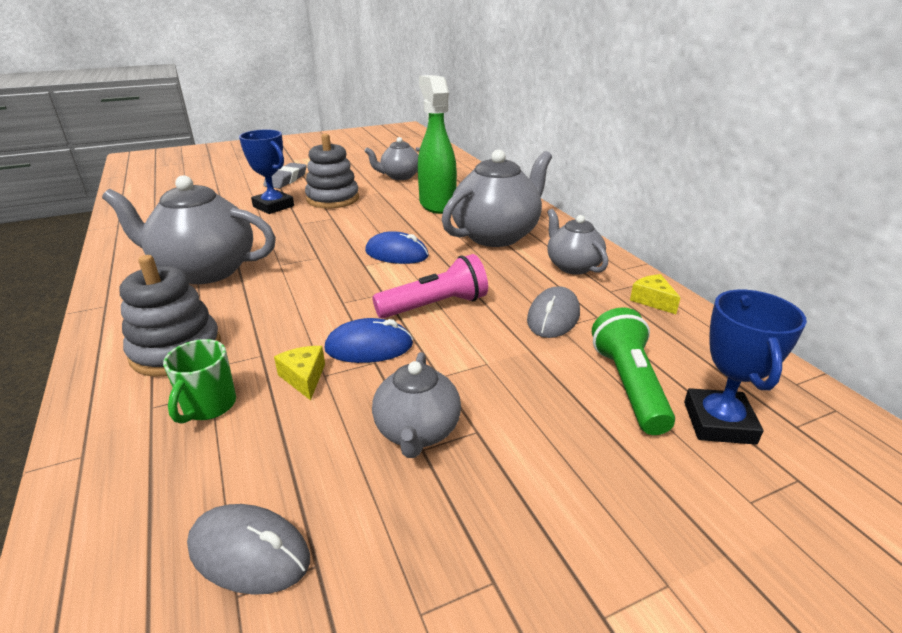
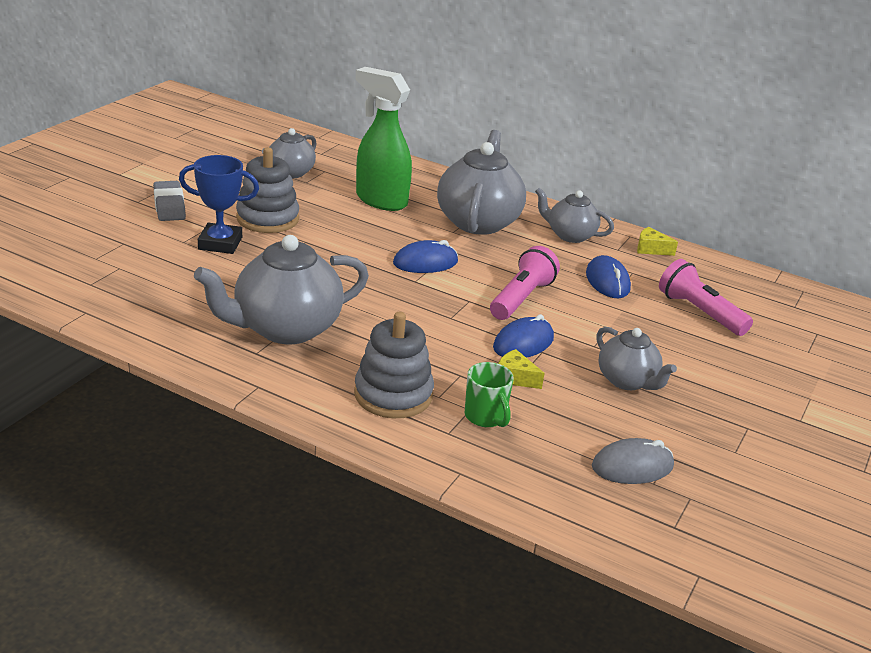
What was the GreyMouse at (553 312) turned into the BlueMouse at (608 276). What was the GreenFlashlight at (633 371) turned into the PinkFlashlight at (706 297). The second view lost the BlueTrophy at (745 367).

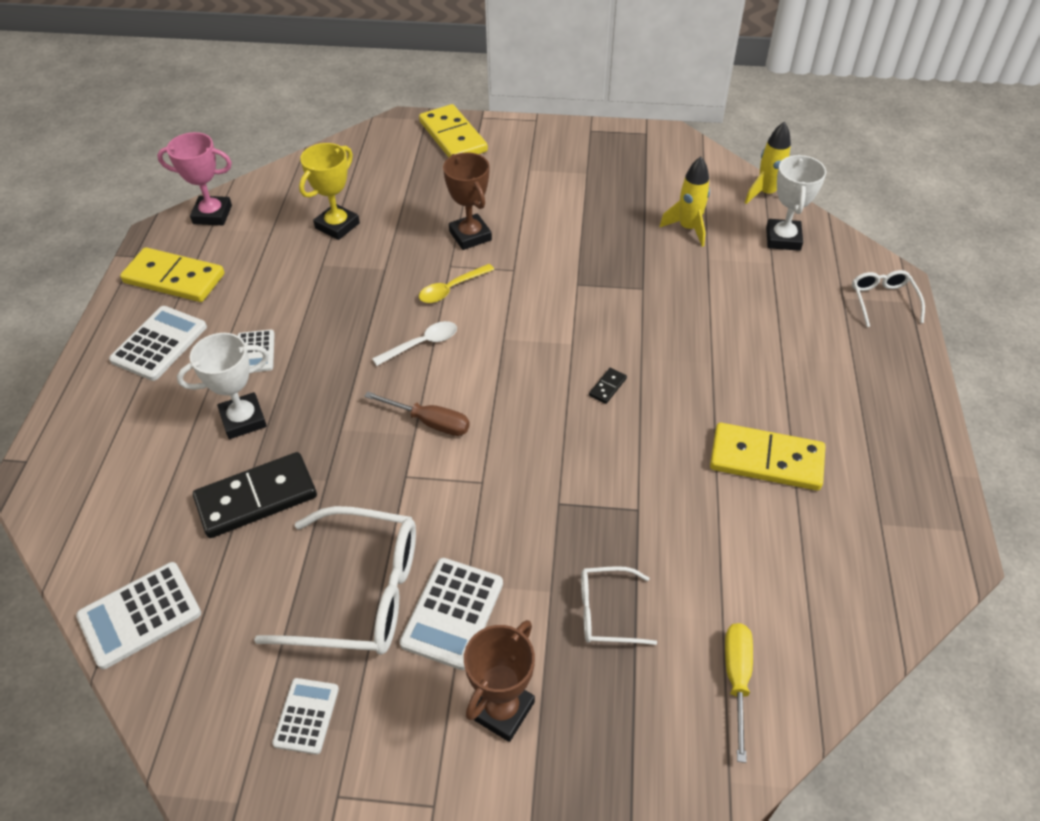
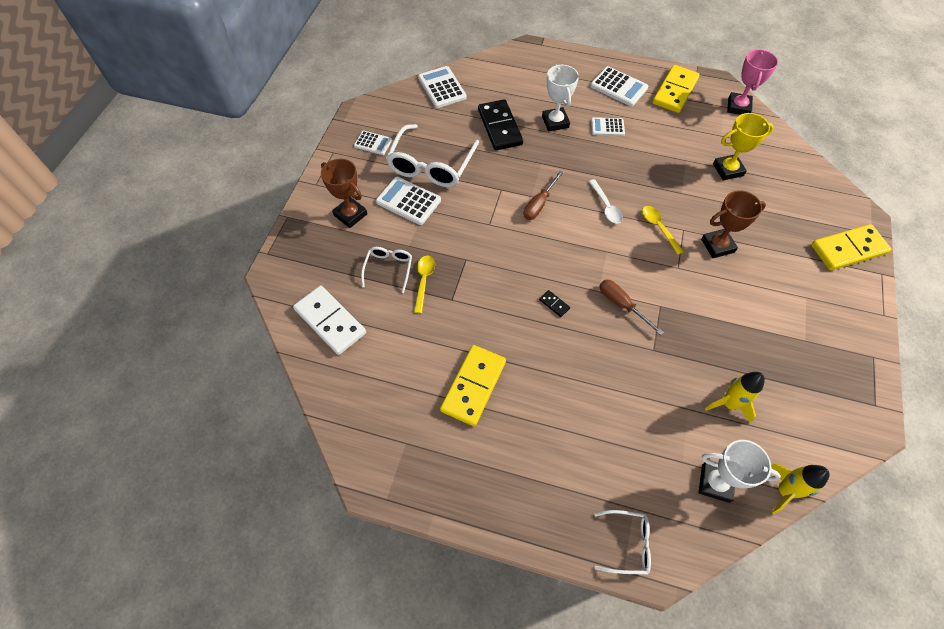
Where the YellowScrewdriver stood at (739 693), the WhiteDomino came to stand at (329 320). The second view gained the YellowSpoon at (424 284). The second view gained the BrownScrewdriver at (631 307). The YellowTrophy at (329 191) ended up facing another way, 60 degrees counterclockwise from before.

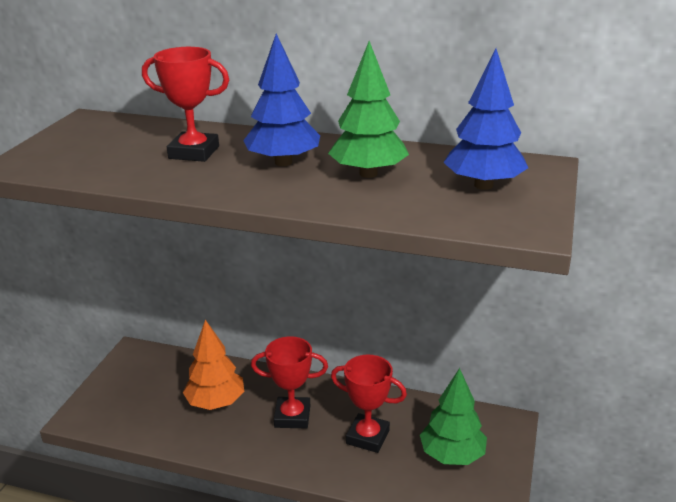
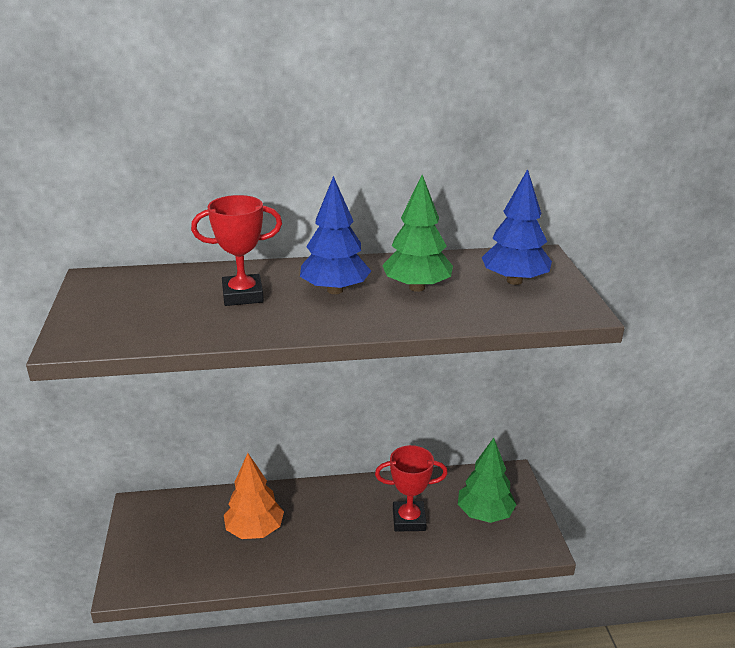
The second view lost the RedTrophy at (289 382).

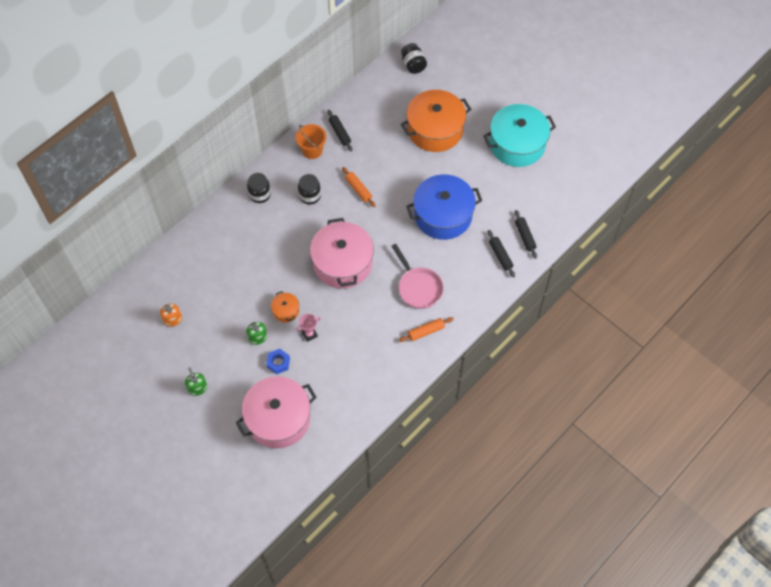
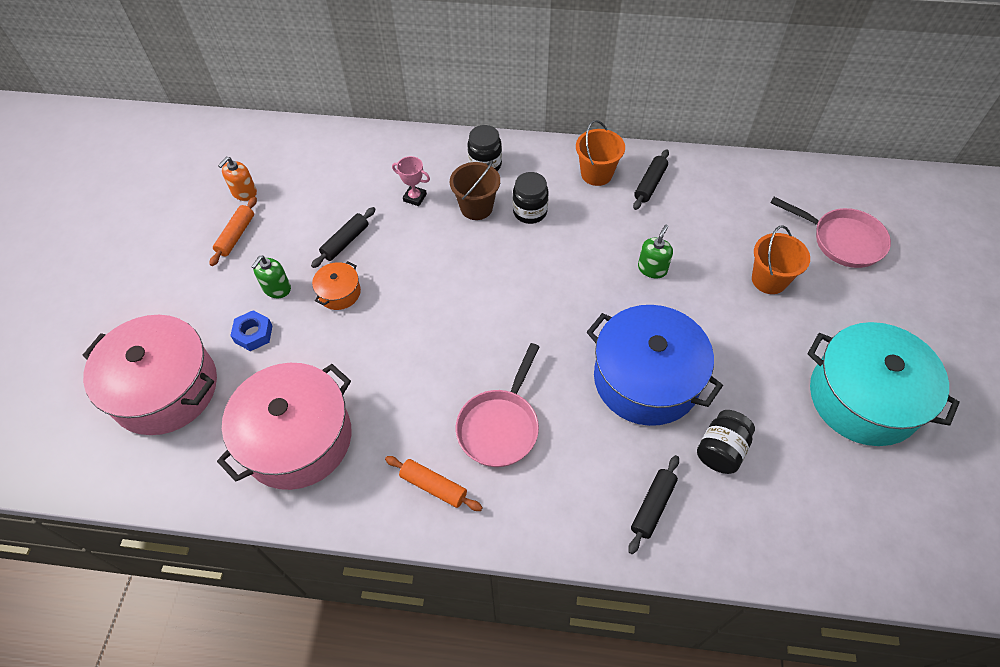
The OrangeRollingPin ended up elsewhere, having gone from (358 187) to (233 231). The PinkPot ended up elsewhere, having gone from (342 253) to (284 426). The BlackRollingPin ended up elsewhere, having gone from (525 234) to (343 237). The PinkTrophy ended up elsewhere, having gone from (308 328) to (411 181). The second view gained the BrownBucket at (475 190). The GreenSoapDispenser ended up elsewhere, having gone from (196 381) to (655 251). The BlackJar ended up elsewhere, having gone from (414 58) to (726 442). Where the OrangePot stood at (436 121), the OrangeBucket came to stand at (781 259). The second view gained the PinkPan at (830 232).

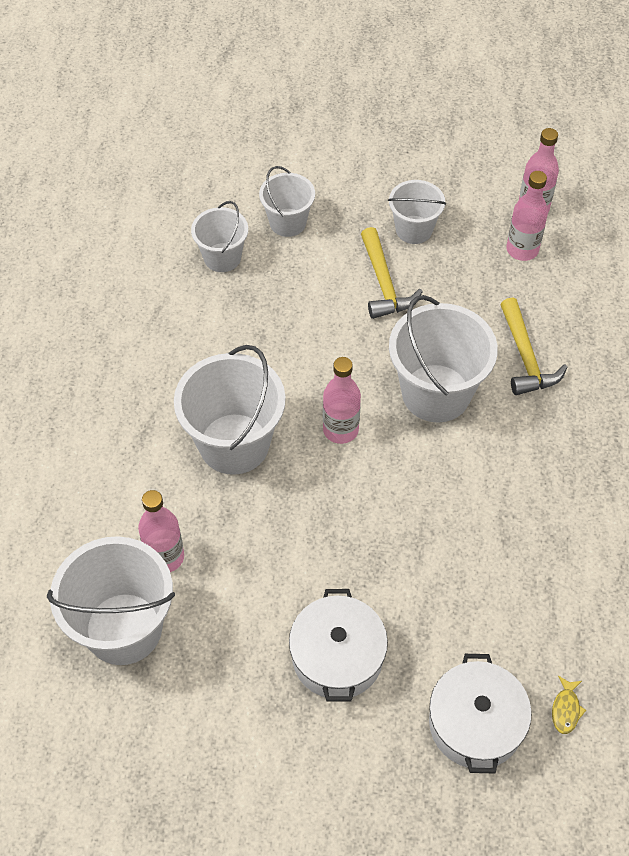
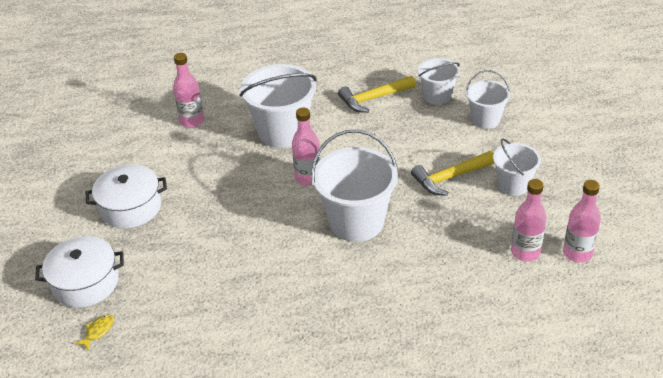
The YellowFish at (569 705) ended up facing another way, 120 degrees clockwise from before. The YellowHammer ended up elsewhere, having gone from (533 346) to (377 94). The second view lost the WhiteBucket at (111 600).

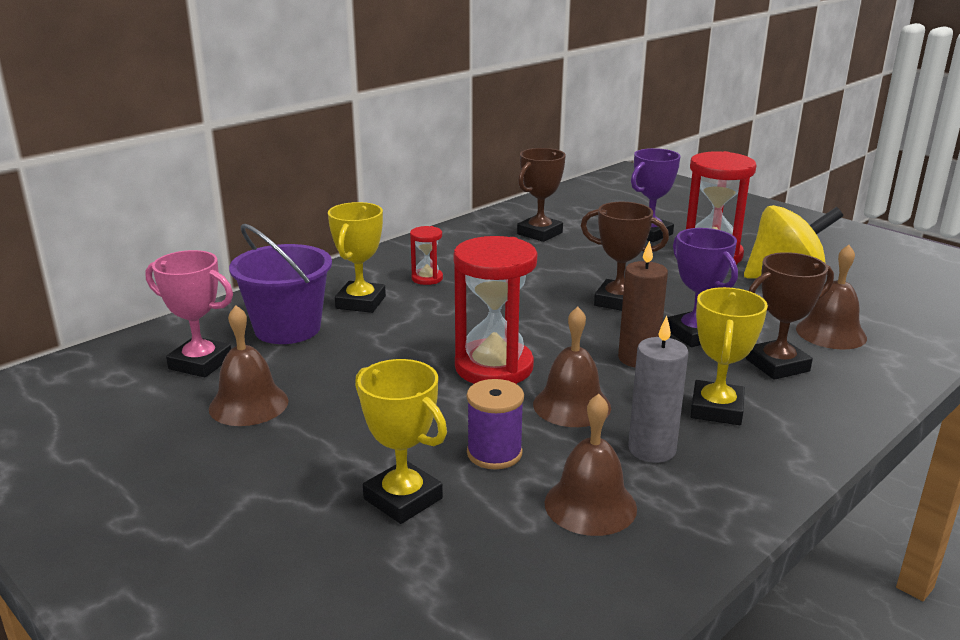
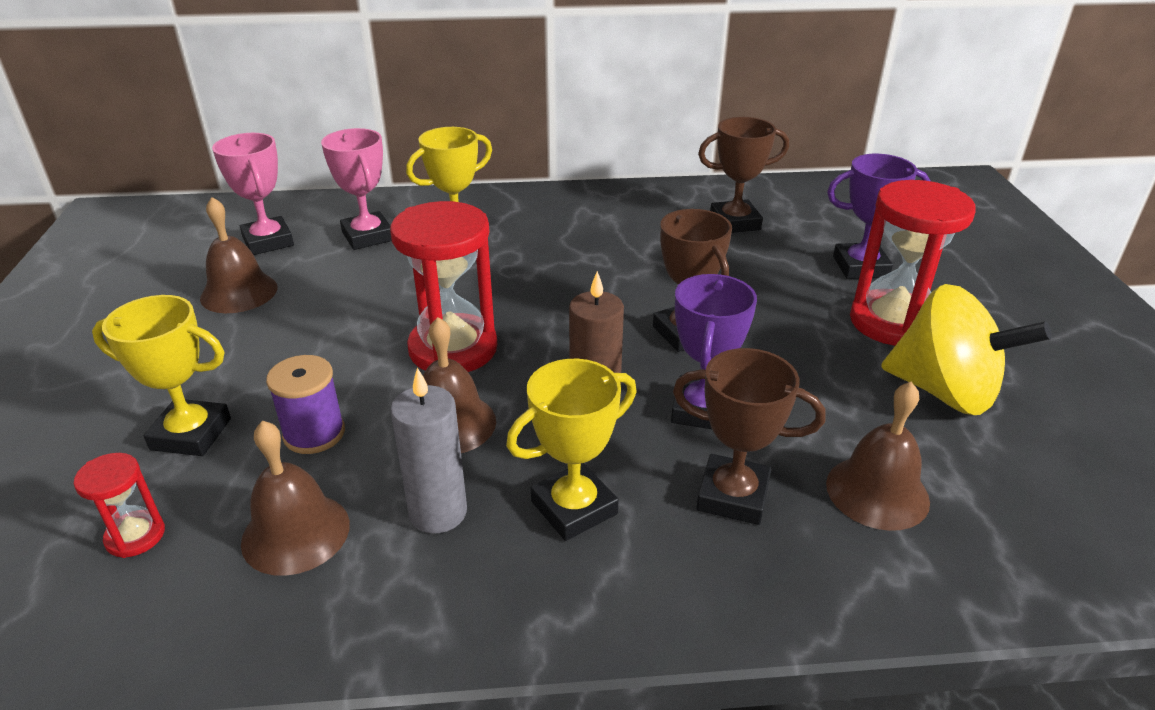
The RedHourglass ended up elsewhere, having gone from (426 255) to (119 505). The YellowTrophy at (401 441) ended up facing another way, 75 degrees counterclockwise from before. Where the PurpleBucket stood at (280 284), the PinkTrophy came to stand at (356 189).

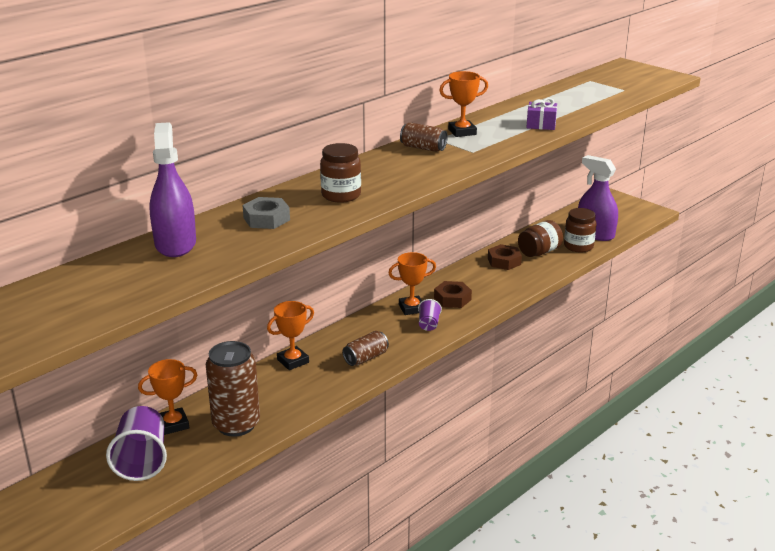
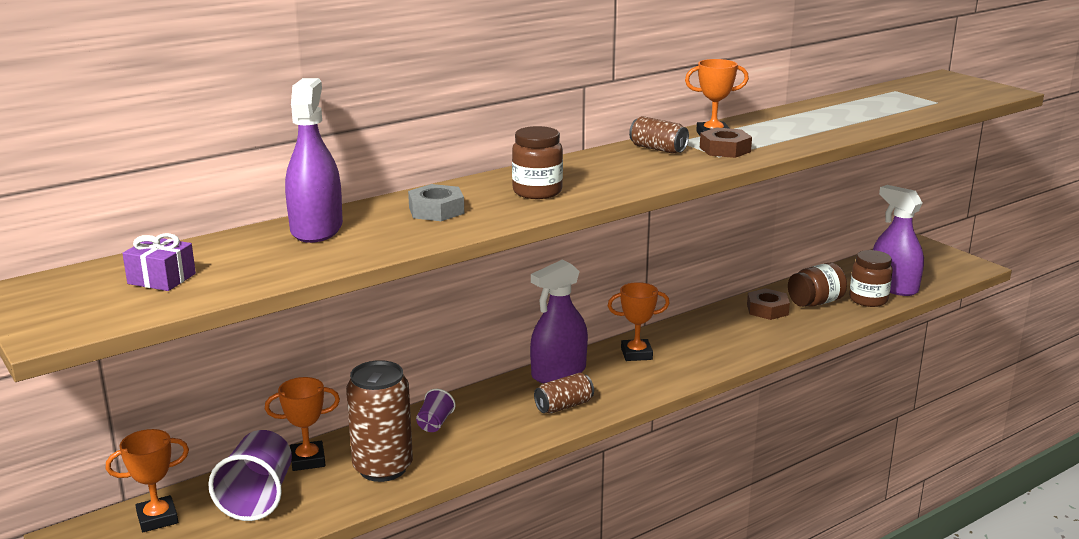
The OrangeTrophy ended up elsewhere, having gone from (290 335) to (147 480). The PurpleGift ended up elsewhere, having gone from (541 114) to (159 262). The PurpleCup ended up elsewhere, having gone from (430 315) to (436 410). The second view gained the PurpleSprayBottle at (559 321). The BrownNut ended up elsewhere, having gone from (453 294) to (726 142).

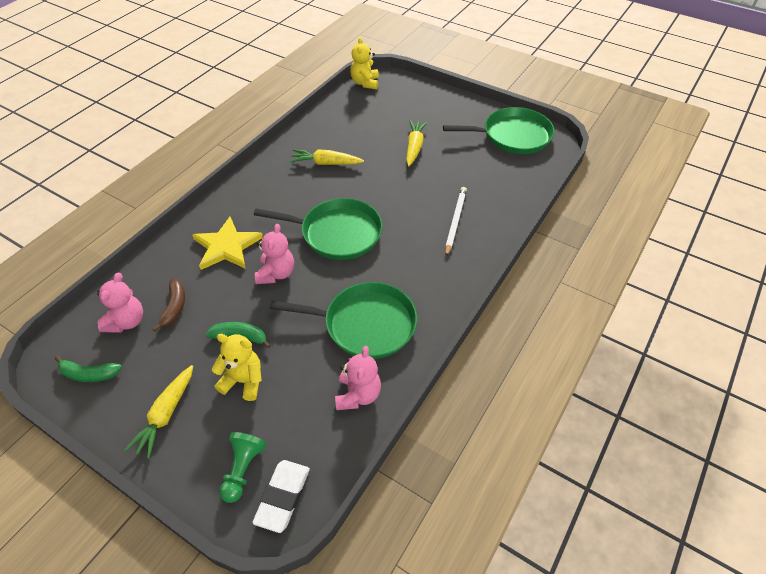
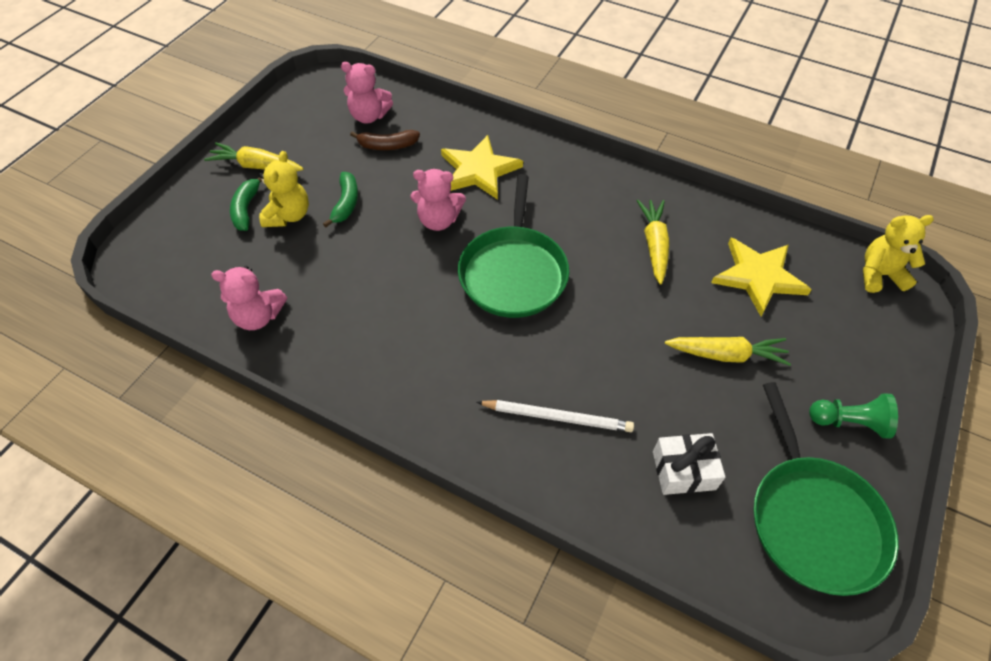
The GreenBanana ended up elsewhere, having gone from (88 369) to (246 204). The second view gained the WhiteGift at (689 464). The second view gained the YellowStar at (761 277). The GreenPawn ended up elsewhere, having gone from (243 467) to (853 416). The second view lost the WhiteEraser at (281 496). The second view lost the GreenPan at (343 320).

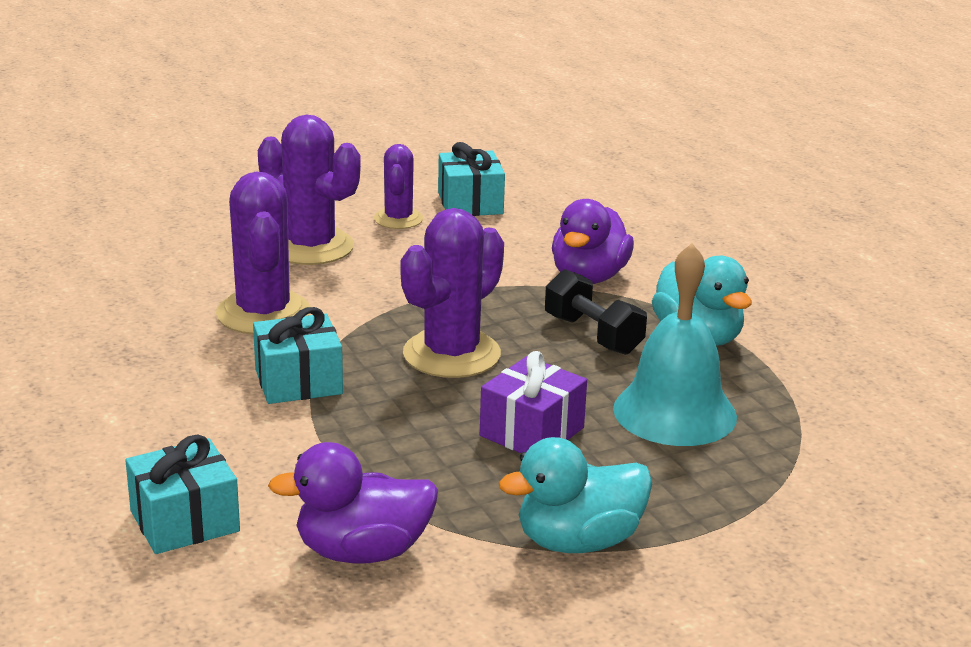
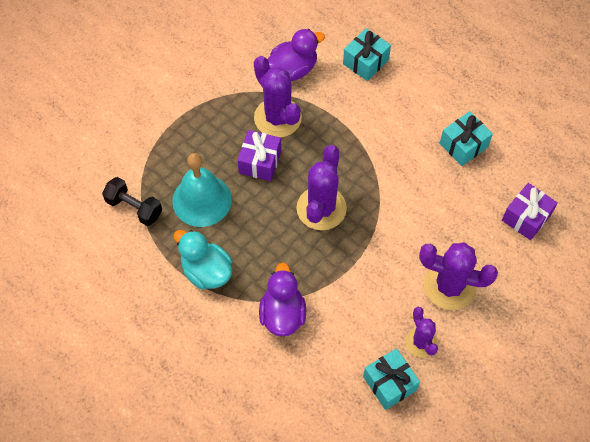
The BlackDumbbell ended up elsewhere, having gone from (596 312) to (132 201). The PurpleCactus ended up elsewhere, having gone from (263 253) to (278 97). The TurquoiseGift ended up elsewhere, having gone from (298 355) to (466 138). The second view gained the PurpleGift at (530 211). The second view lost the TurquoiseDuck at (575 495).

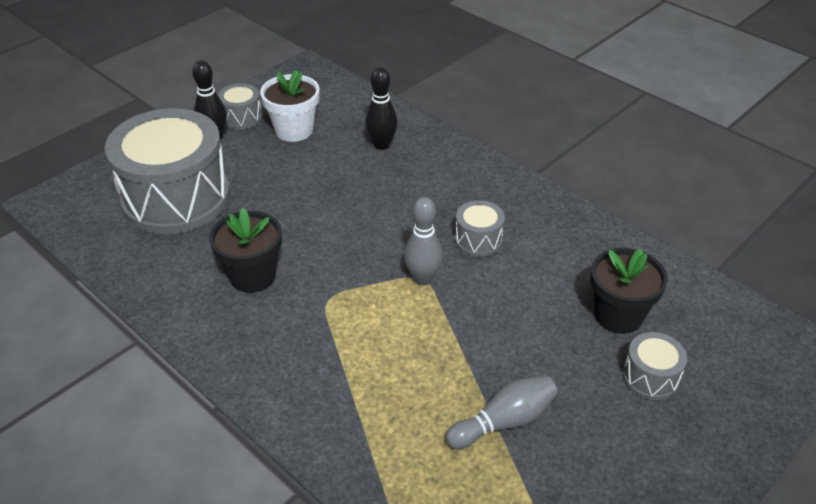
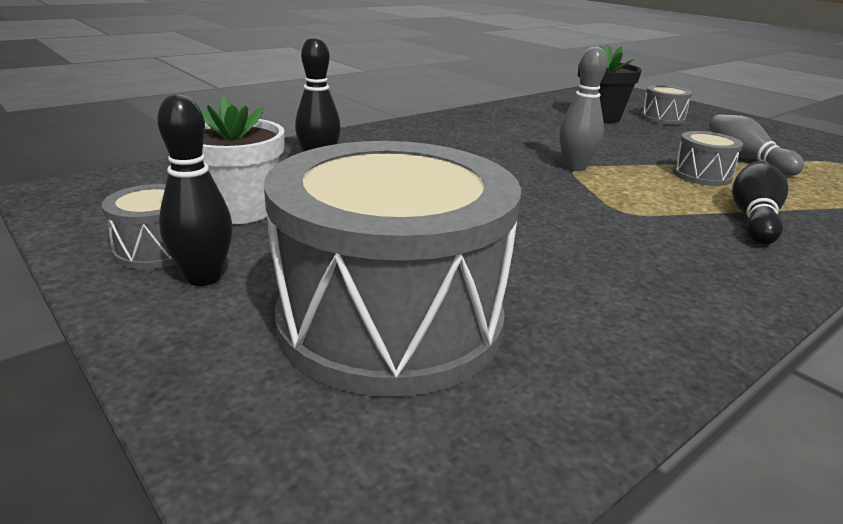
The GreyDrum ended up elsewhere, having gone from (480 228) to (708 158). The second view gained the BlackBowlingPin at (760 203). The second view lost the BlackFlowerPot at (245 250).

